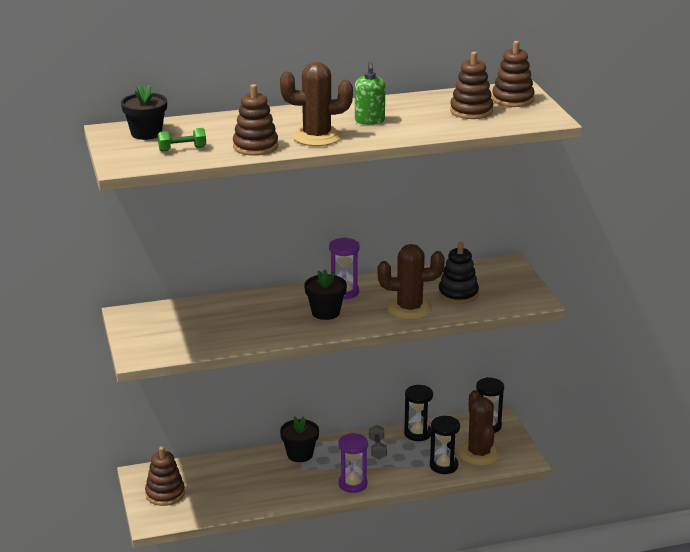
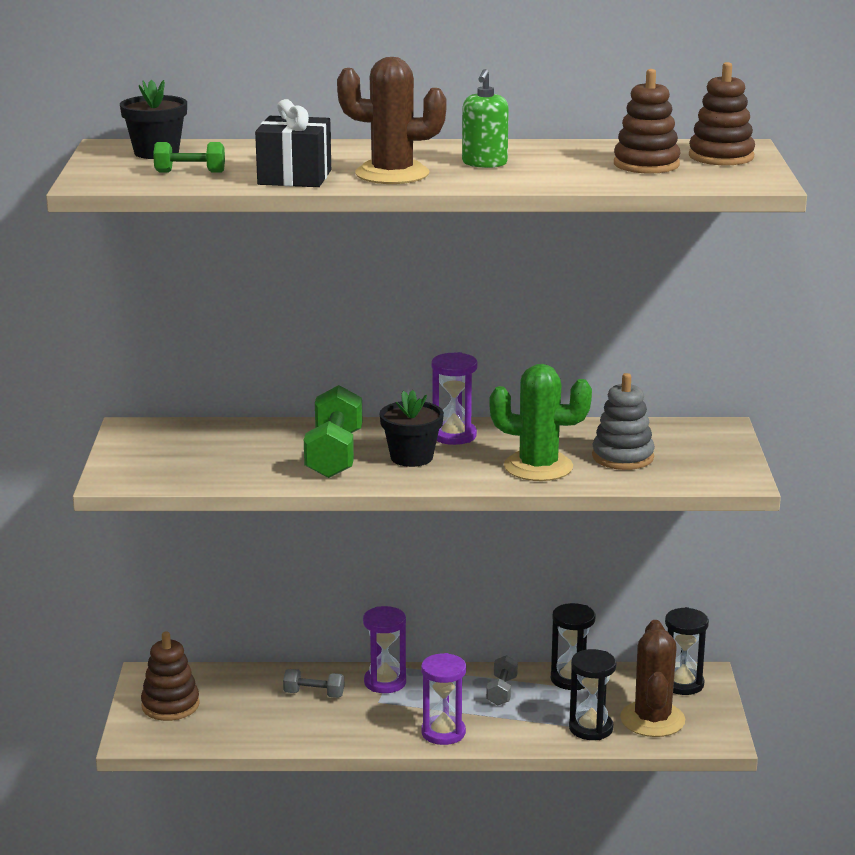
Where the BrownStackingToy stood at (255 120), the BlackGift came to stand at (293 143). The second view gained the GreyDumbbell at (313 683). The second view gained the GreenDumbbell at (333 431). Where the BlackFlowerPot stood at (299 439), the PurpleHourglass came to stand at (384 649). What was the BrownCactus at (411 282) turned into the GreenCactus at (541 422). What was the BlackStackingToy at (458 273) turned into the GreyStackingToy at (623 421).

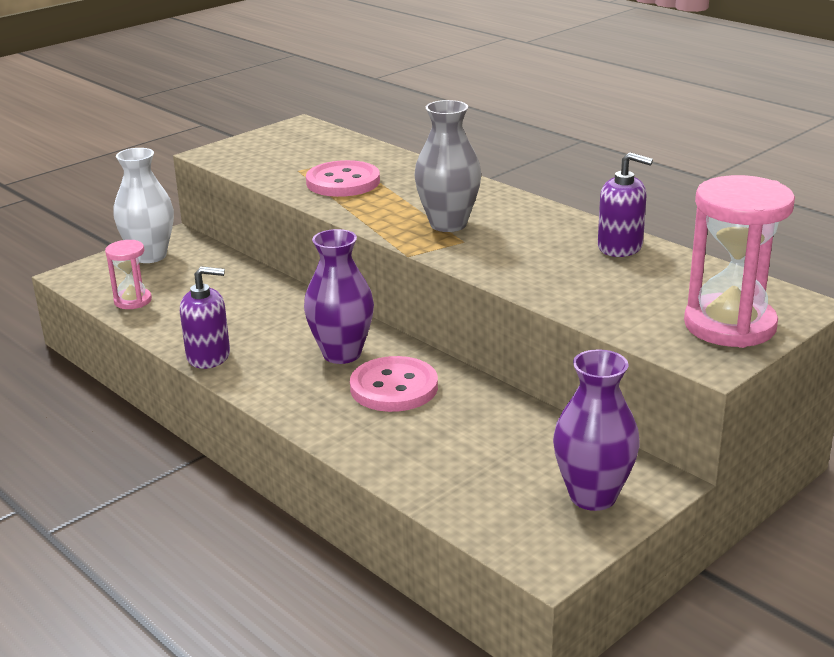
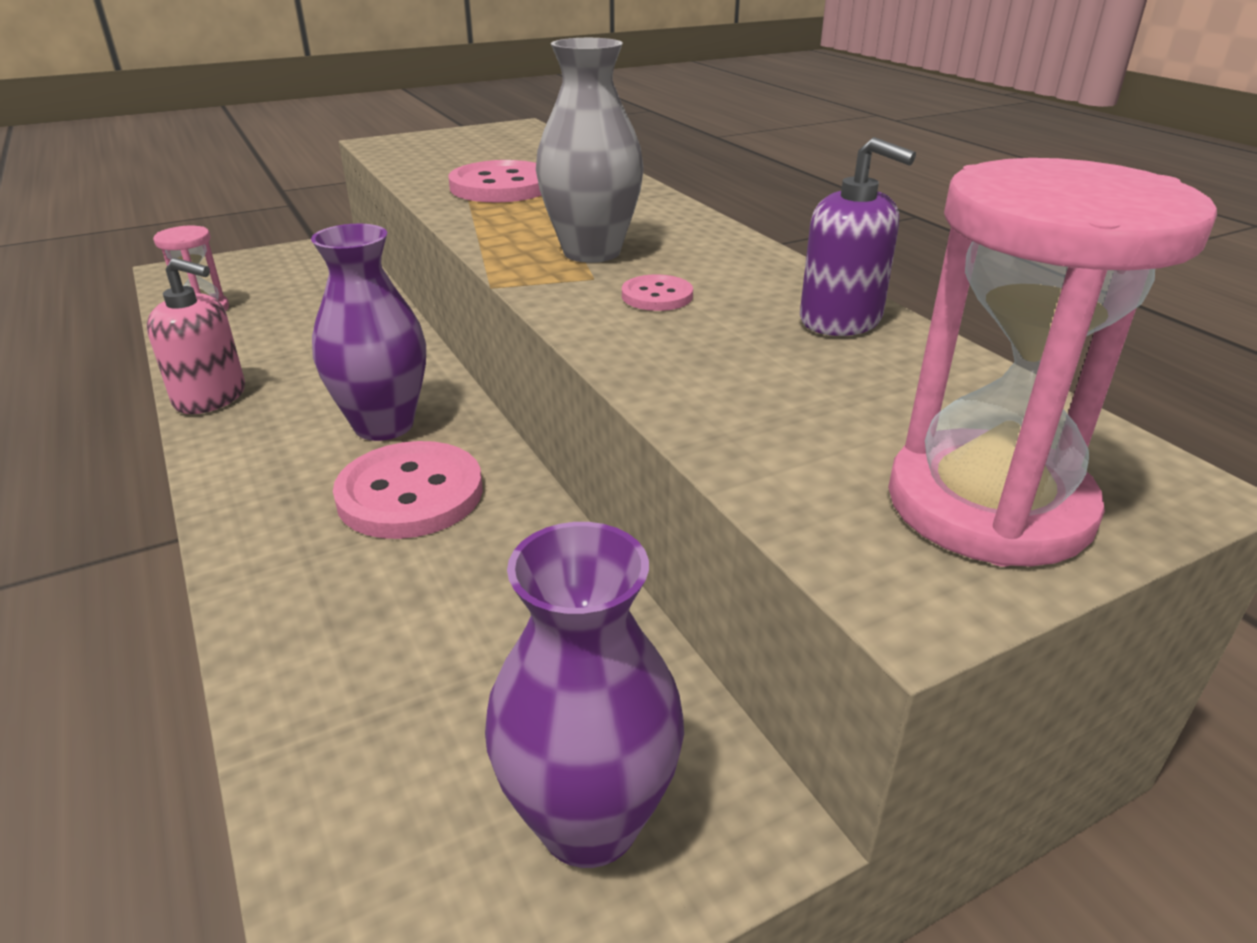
What was the PurpleSoapDispenser at (205 317) turned into the PinkSoapDispenser at (196 336). The second view gained the PinkButton at (657 293). The second view lost the WhiteVase at (144 205).

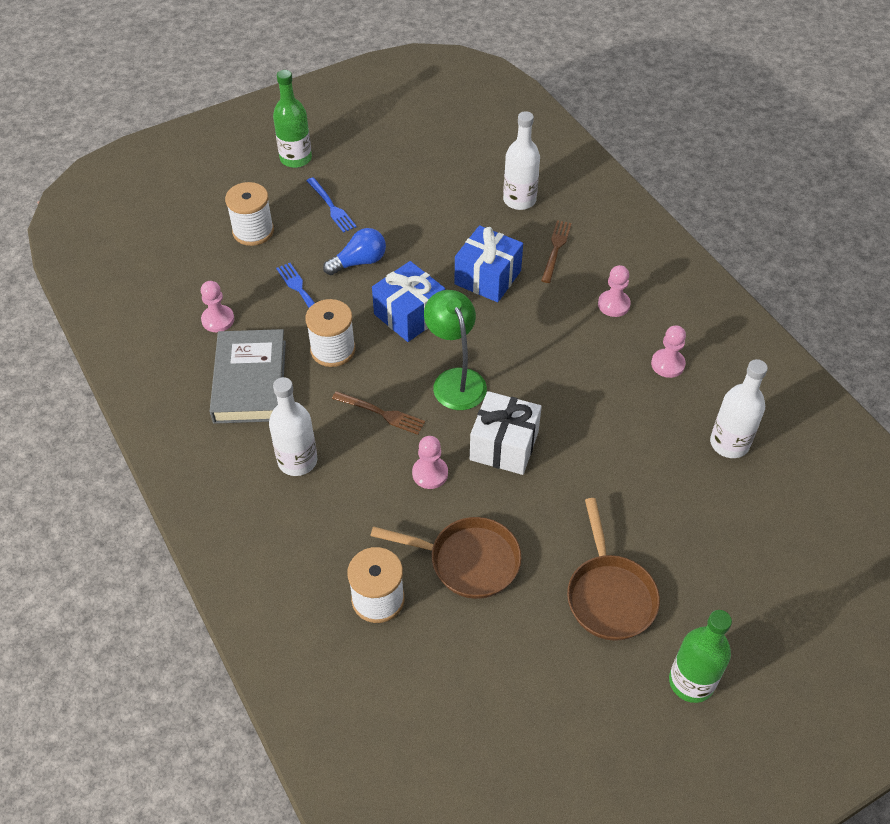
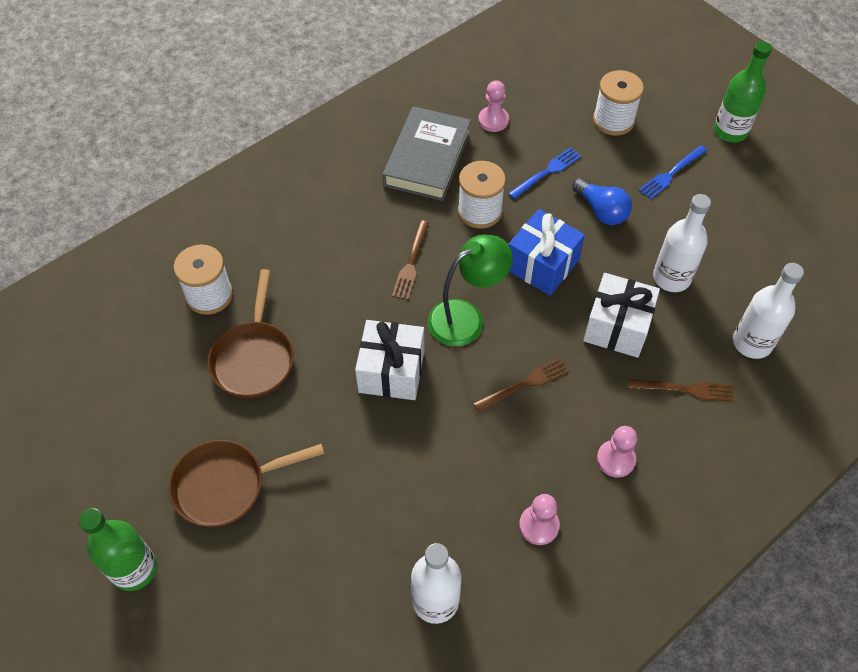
The GreyBook at (247 376) ended up facing another way, 60 degrees counterclockwise from before. The second view gained the BrownFork at (521 384). What was the BlueGift at (489 263) turned into the WhiteGift at (621 315). The WhiteBottle ended up elsewhere, having gone from (293 426) to (682 243). The second view lost the PinkPawn at (430 462).

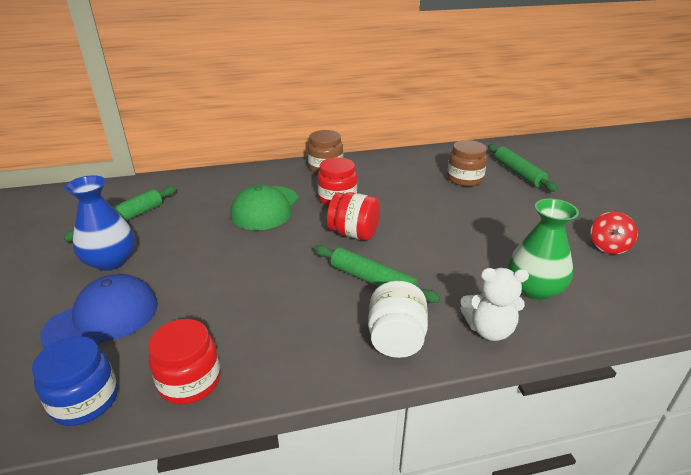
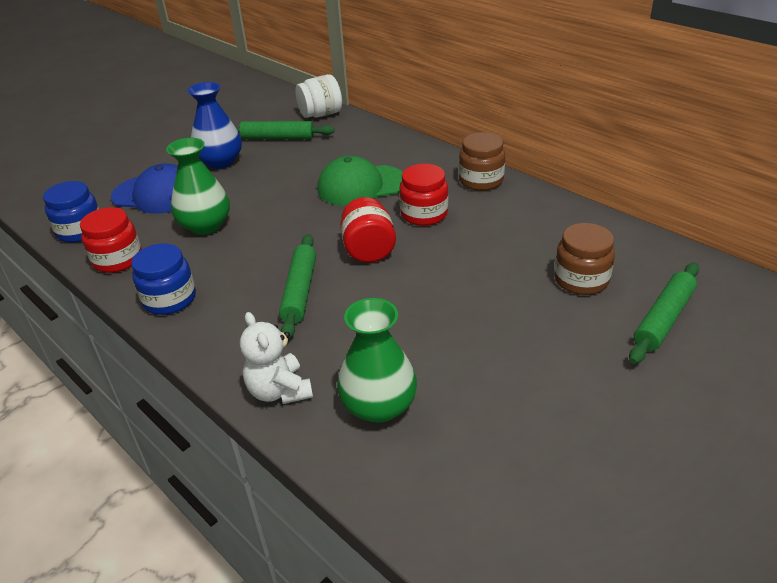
The second view gained the BlueJar at (163 279). The second view gained the GreenVase at (198 186). The WhiteJar ended up elsewhere, having gone from (398 319) to (318 96). The second view lost the RedSpinningTop at (614 233).

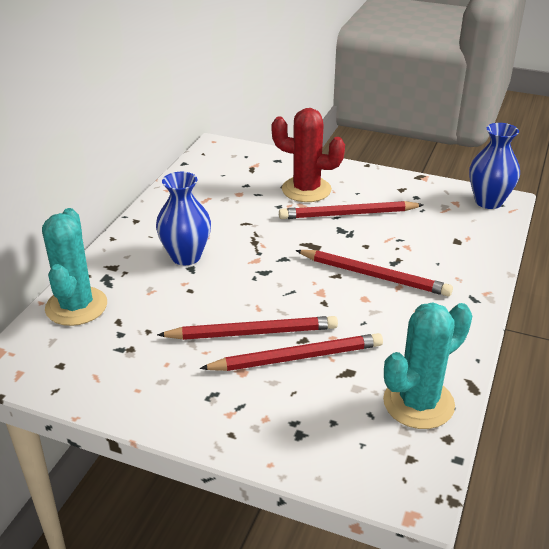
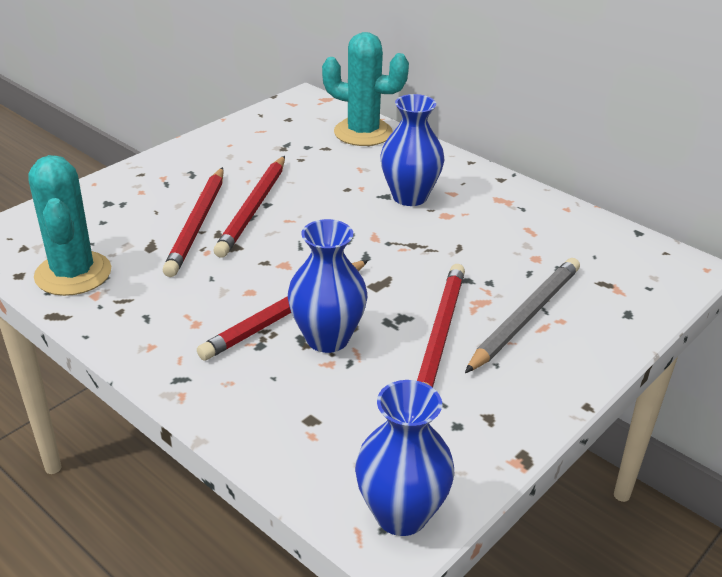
The second view gained the BlueVase at (327 286). Where the RedCactus stood at (308 155), the GreyPencil came to stand at (522 315).

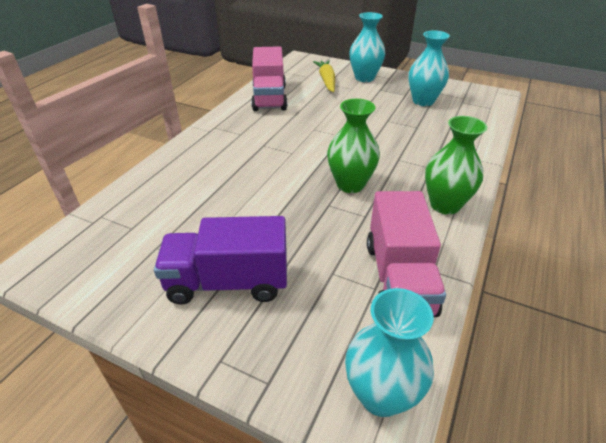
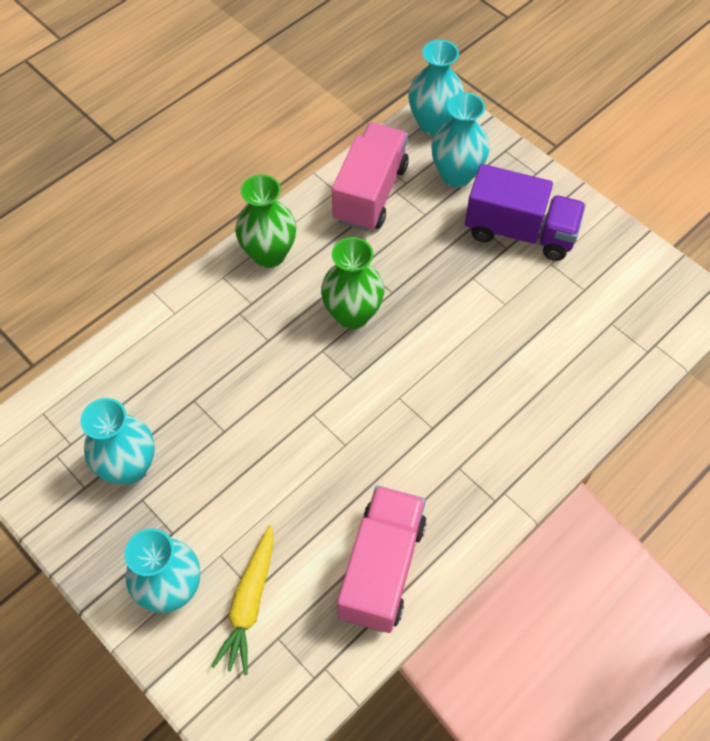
The second view gained the TurquoiseVase at (460 140).

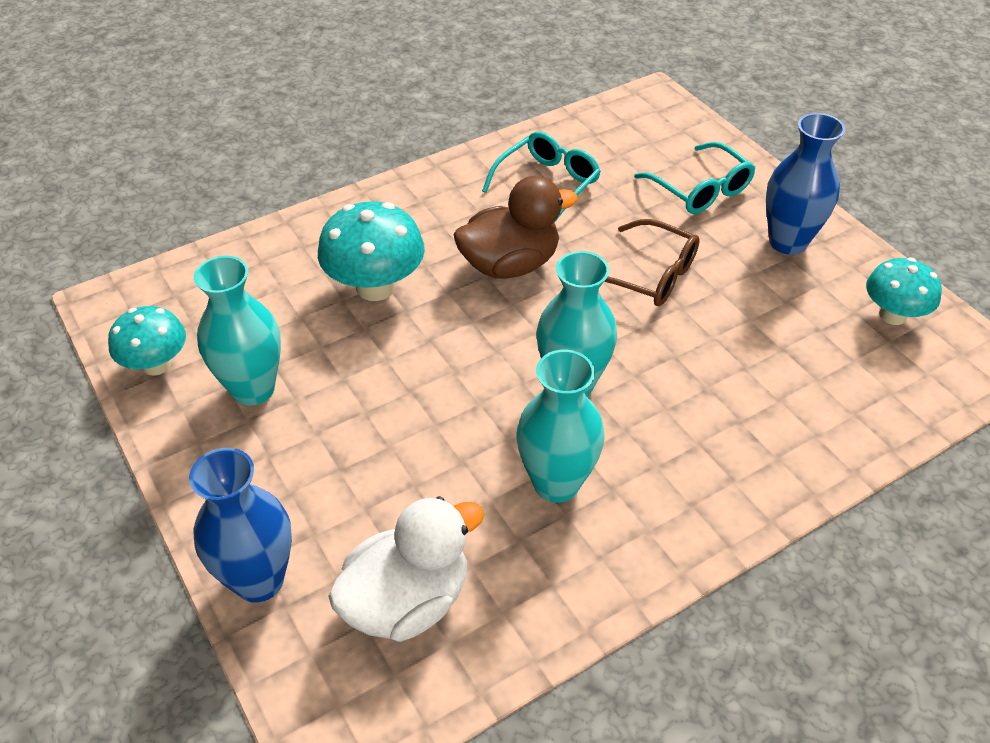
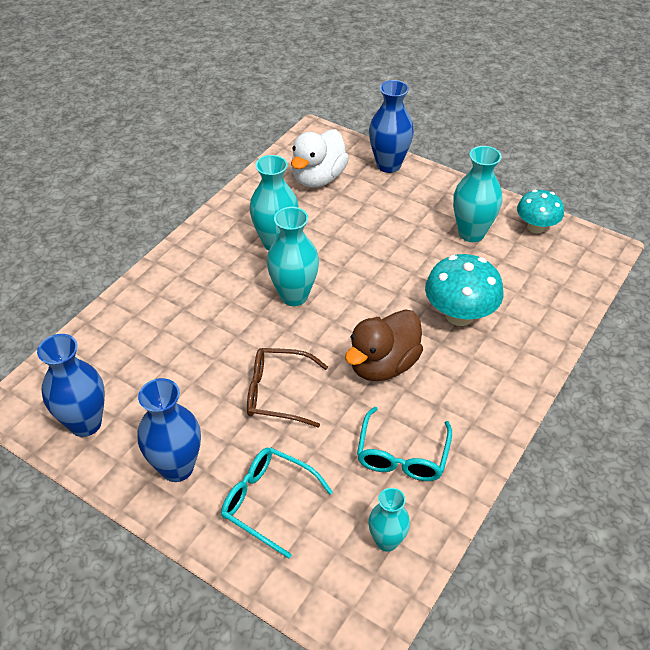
Where the TurquoiseMushroom stood at (904 291), the BlueVase came to stand at (71 385). The second view gained the TurquoiseVase at (389 520).

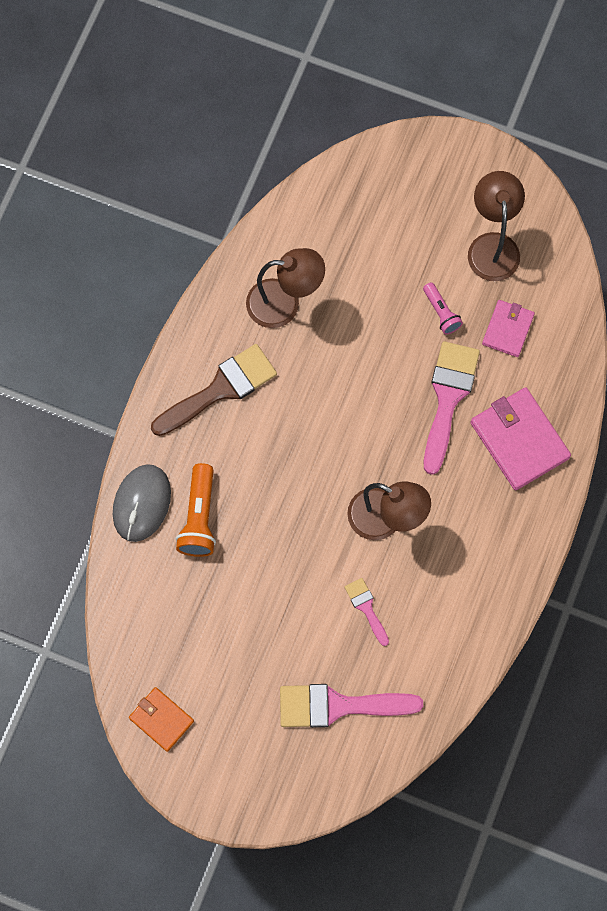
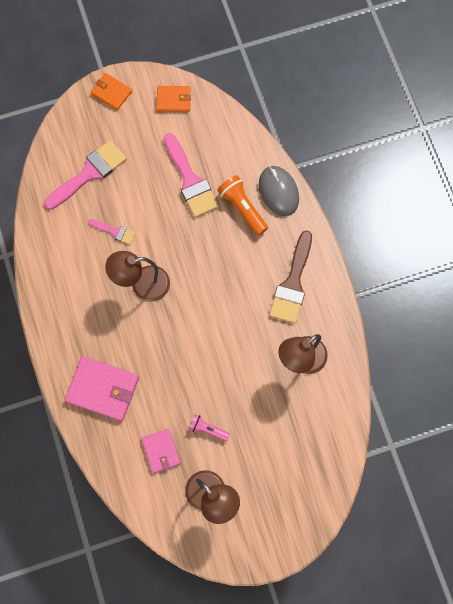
The second view gained the OrangeWallet at (111 91). The PinkBrush ended up elsewhere, having gone from (452 408) to (191 175).

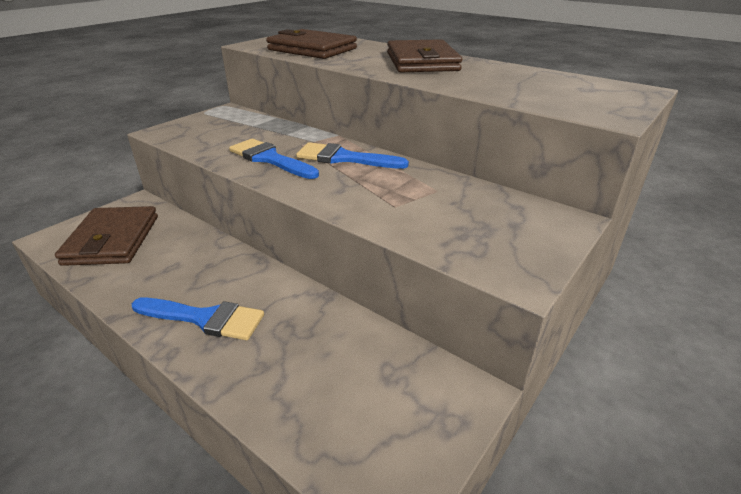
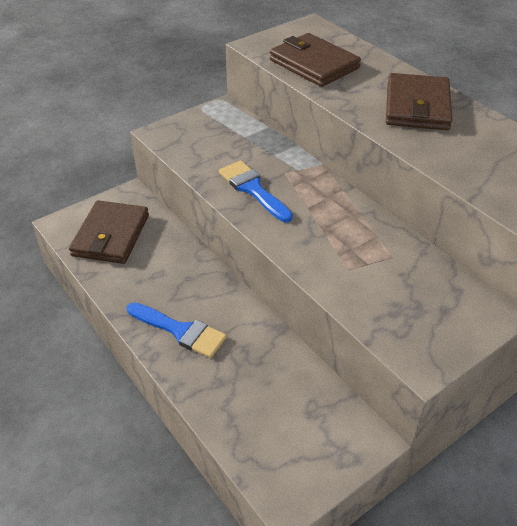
The second view lost the BlueBrush at (352 155).

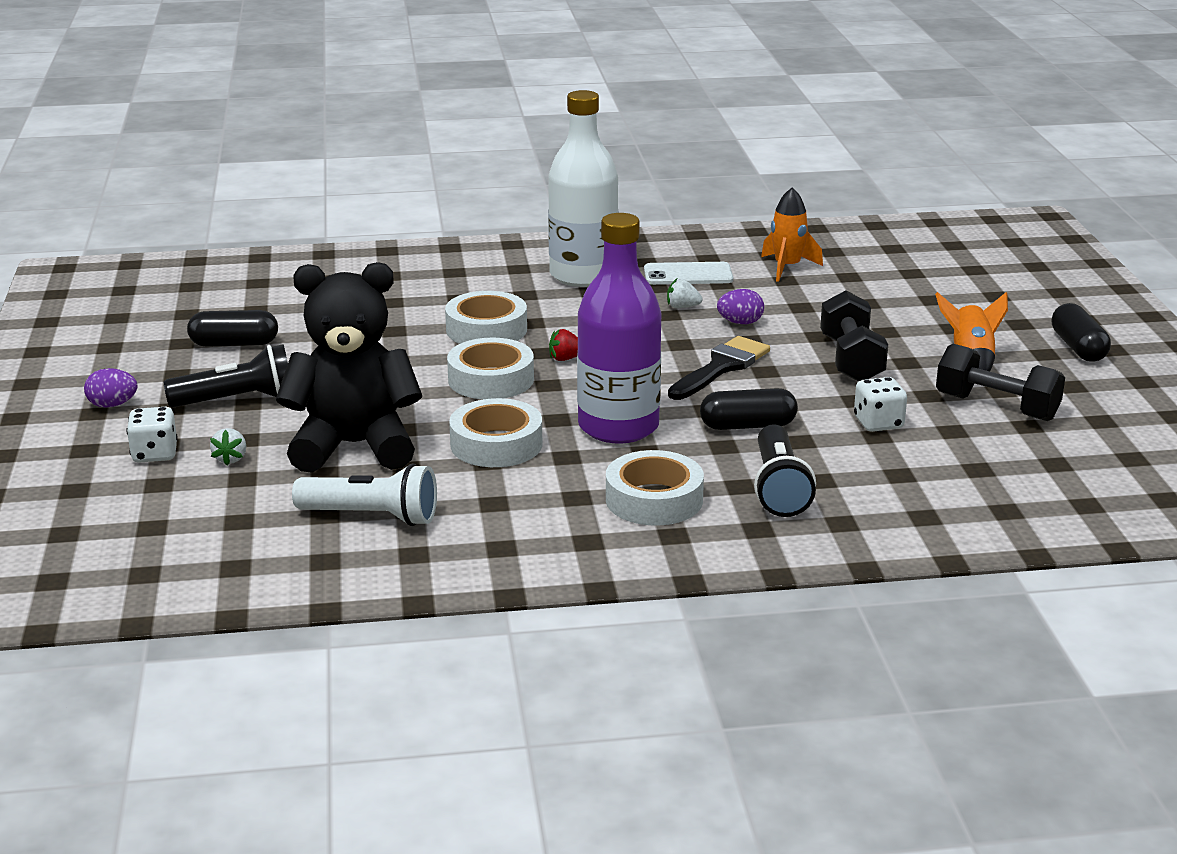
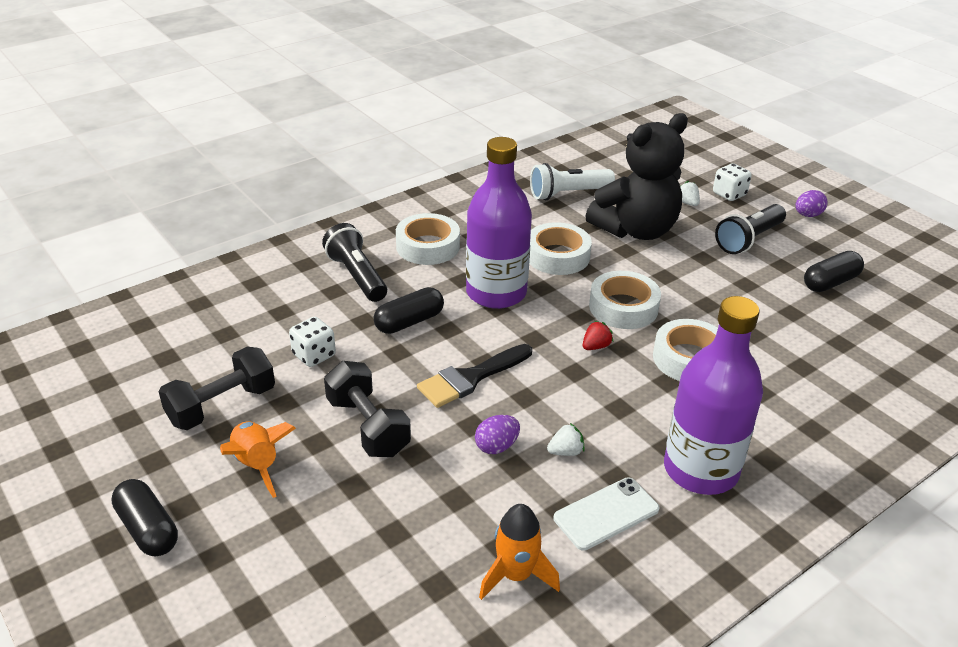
The BlackDumbbell at (1000 382) ended up facing another way, 45 degrees counterclockwise from before. The BlackBrush at (719 368) ended up facing another way, 45 degrees clockwise from before. What was the WhiteBottle at (583 188) turned into the PurpleBottle at (713 395).

